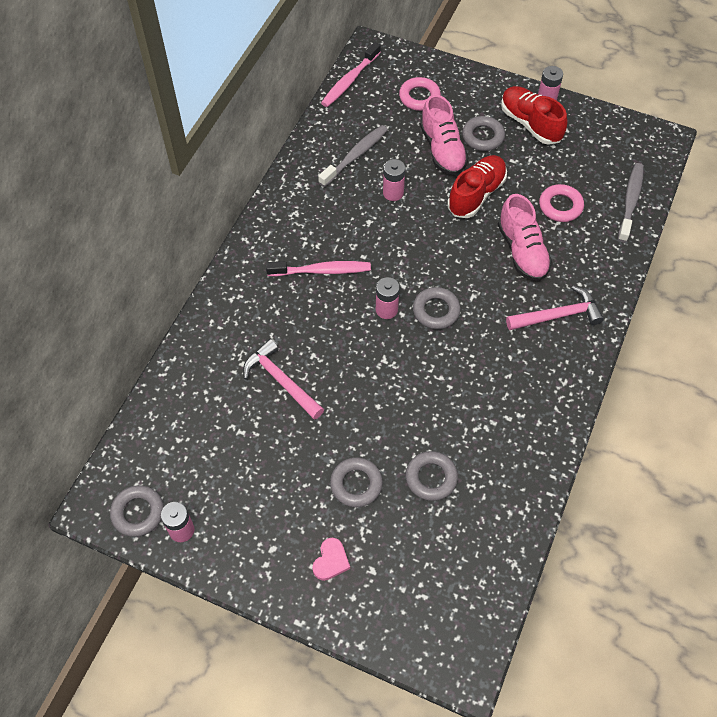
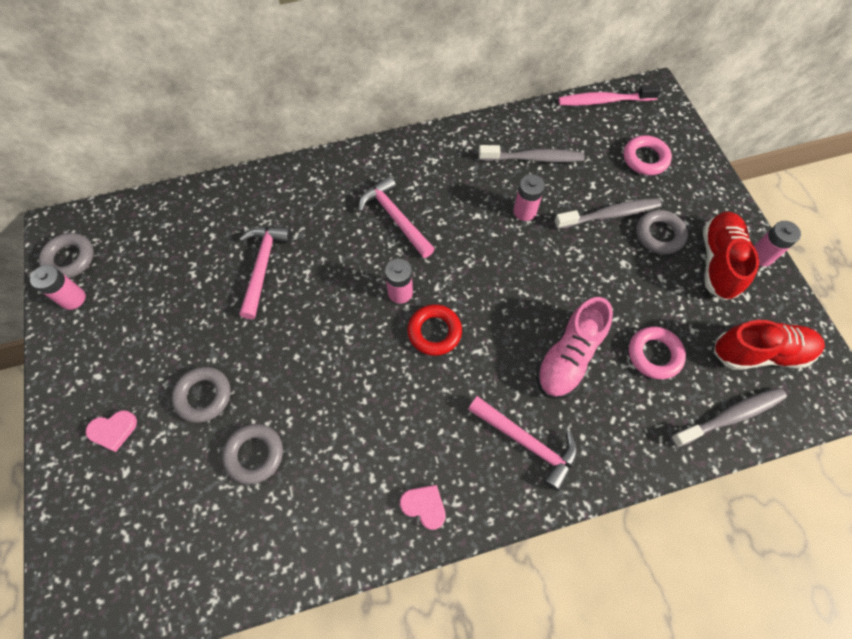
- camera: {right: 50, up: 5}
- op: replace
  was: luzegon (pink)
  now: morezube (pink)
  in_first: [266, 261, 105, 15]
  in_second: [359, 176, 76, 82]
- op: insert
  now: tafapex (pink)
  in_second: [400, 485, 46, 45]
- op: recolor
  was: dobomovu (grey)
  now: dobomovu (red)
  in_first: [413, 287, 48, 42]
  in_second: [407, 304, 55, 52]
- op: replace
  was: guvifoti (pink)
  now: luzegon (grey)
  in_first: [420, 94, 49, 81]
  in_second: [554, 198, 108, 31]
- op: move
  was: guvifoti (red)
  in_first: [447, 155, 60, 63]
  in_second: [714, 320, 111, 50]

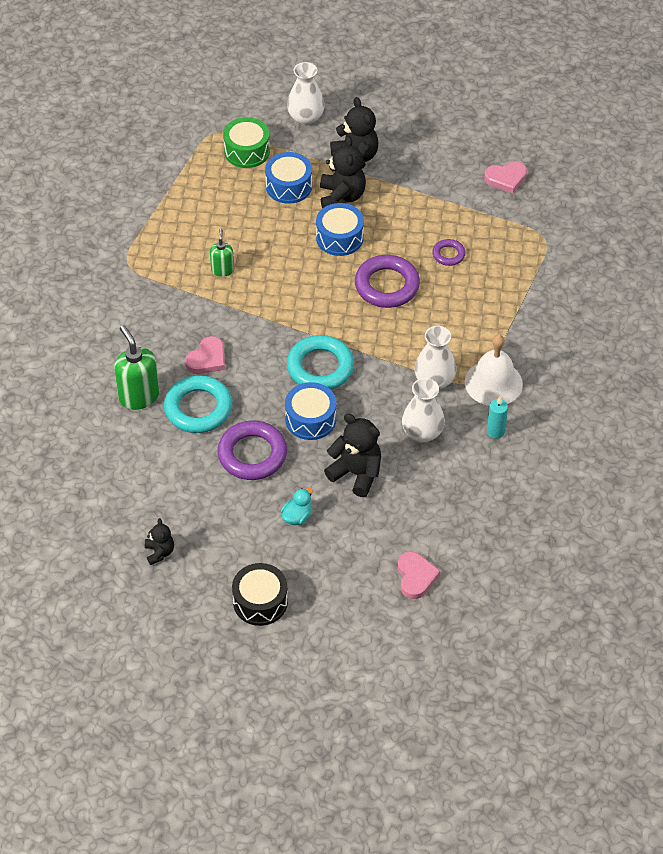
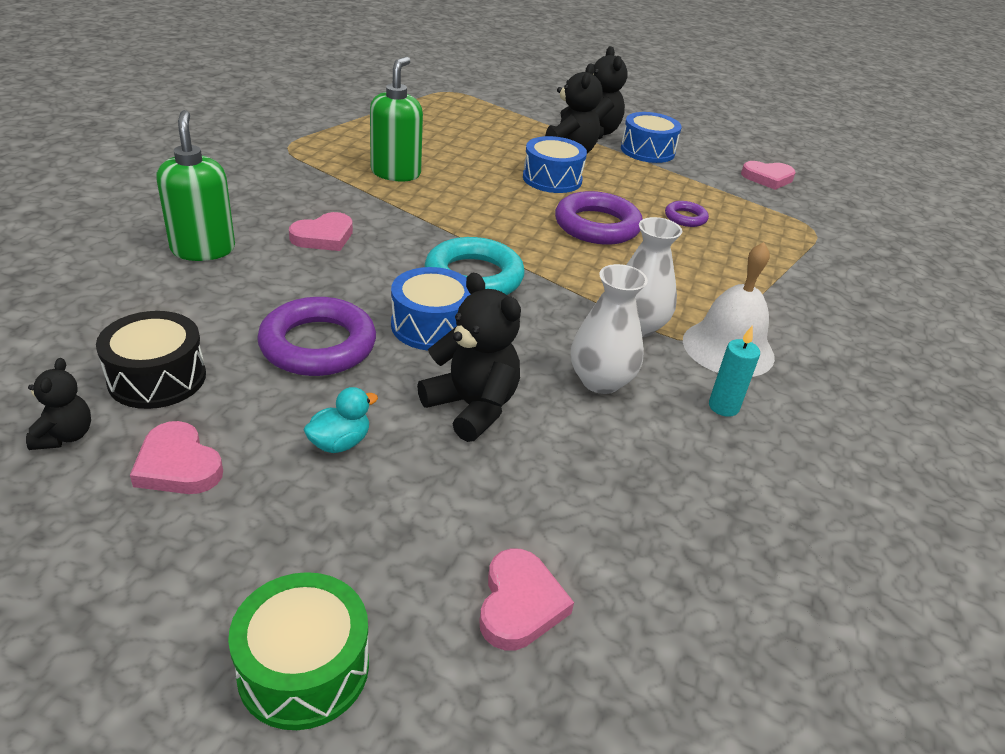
- camera: {right: 10, up: -15}
- op: move
  was: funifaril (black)
  in_first: [232, 563, 56, 63]
  in_second: [96, 311, 110, 98]
- op: insert
  now: tafapex (pink)
  in_second: [130, 421, 93, 73]
- op: move
  was: funifaril (green)
  in_first: [223, 117, 47, 51]
  in_second: [228, 572, 141, 158]
- op: resize
  was: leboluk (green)
  in_first: [210, 229, 24, 48]
  in_second: [370, 57, 53, 124]
  ratio: 1.74
- op: move
  was: funifaril (blue)
  in_first: [265, 152, 47, 52]
  in_second: [621, 112, 61, 51]
- op: delete
  was: dobomovu (turquoise)
  in_first: [164, 375, 69, 58]
- op: delete
  was: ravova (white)
  in_first: [287, 62, 38, 63]

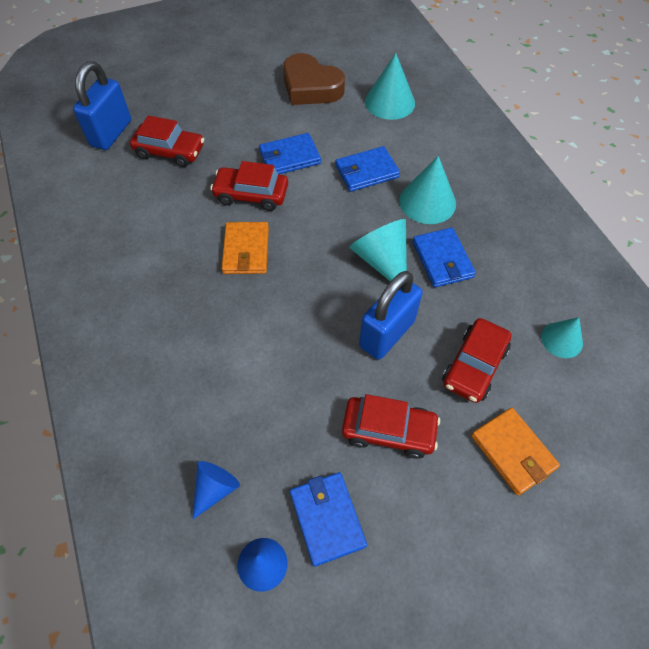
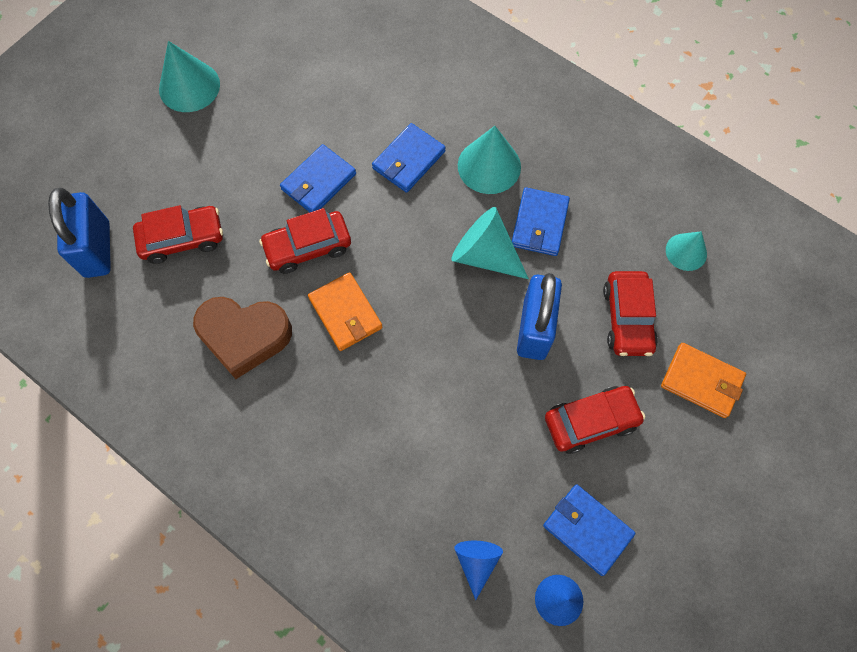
- camera: {right: -30, up: 10}
- op: move
  was: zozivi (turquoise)
  in_first: [365, 53, 50, 67]
  in_second: [159, 41, 61, 71]
- op: move
  was: tafapex (brown)
  in_first: [283, 53, 62, 52]
  in_second: [193, 297, 99, 82]
- op: rotate
  was: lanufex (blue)
  in_first: [412, 228, 64, 59]
  in_second: [512, 187, 58, 69]
  clockwise: 60

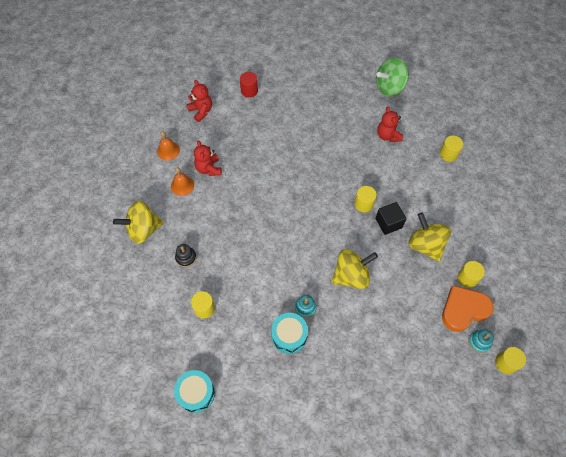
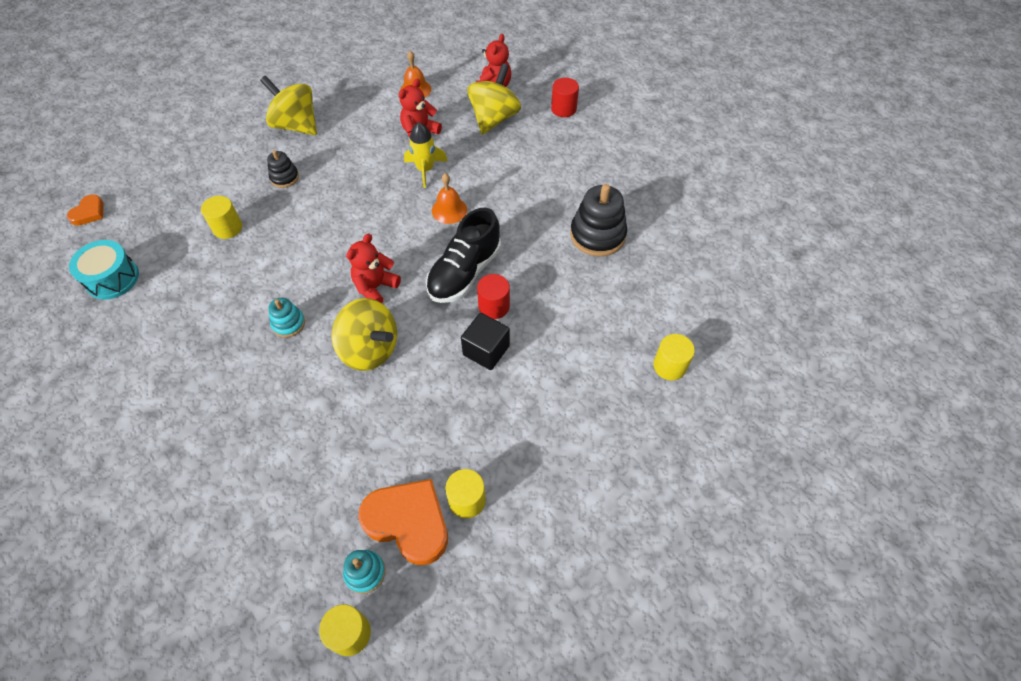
- camera: {right: 55, up: -5}
- op: insert
  now: tafapex (orange)
  in_second: [67, 194, 37, 32]
- op: move
  was: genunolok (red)
  in_first: [377, 107, 26, 35]
  in_second: [346, 234, 55, 69]
- op: insert
  now: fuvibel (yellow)
  in_second: [404, 122, 43, 66]
- op: insert
  now: guvifoti (black)
  in_second: [426, 207, 75, 96]
- op: move
  was: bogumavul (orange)
  in_first: [171, 167, 23, 29]
  in_second: [432, 173, 35, 51]
- op: move
  was: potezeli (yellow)
  in_first: [409, 212, 42, 50]
  in_second: [467, 64, 54, 70]
- op: recolor
  was: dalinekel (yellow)
  now: dalinekel (red)
  in_first: [354, 186, 23, 27]
  in_second: [477, 274, 33, 45]
- op: insert
  now: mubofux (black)
  in_second: [570, 184, 57, 72]
- op: delete
  was: funifaril (turquoise)
  in_first: [271, 313, 37, 41]
- op: delete
  was: potezeli (green)
  in_first: [376, 58, 33, 38]

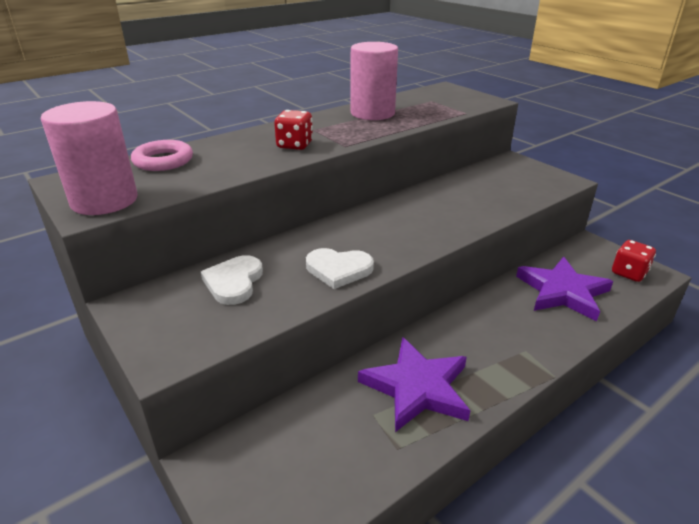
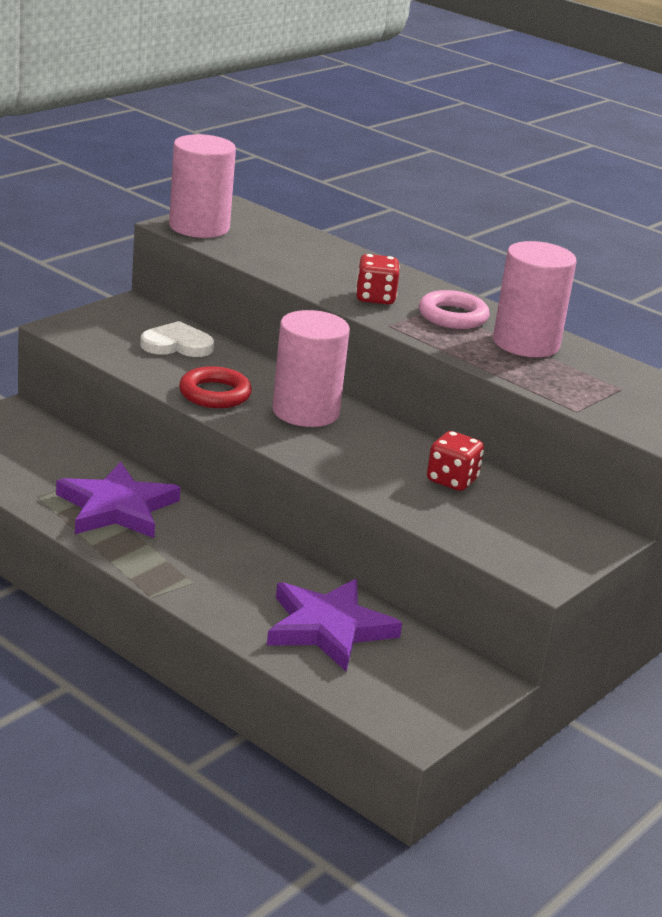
- camera: {right: 75, up: -5}
- op: replace
  was: tafapex (white)
  now: dobomovu (red)
  in_first: [306, 248, 68, 41]
  in_second: [179, 366, 73, 42]
- op: insert
  now: dalinekel (pink)
  in_second: [272, 310, 78, 117]
- op: move
  was: dobomovu (pink)
  in_first: [131, 140, 62, 31]
  in_second: [419, 290, 71, 39]
- op: move
  was: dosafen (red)
  in_first: [612, 240, 44, 42]
  in_second: [427, 431, 57, 60]

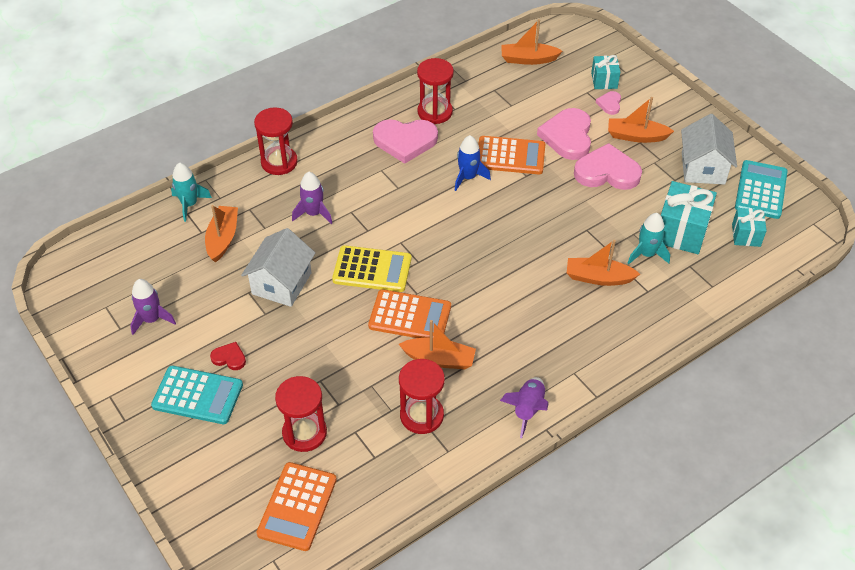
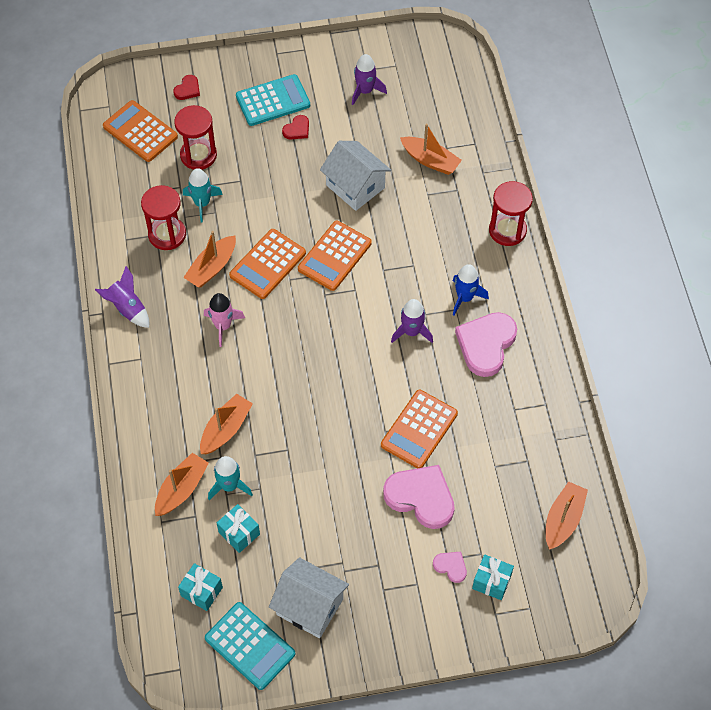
- camera: {right: 115, up: 10}
- op: move
  was: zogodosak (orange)
  in_first: [608, 97, 66, 46]
  in_second: [155, 453, 54, 63]
- op: insert
  now: tafapex (red)
  in_second: [173, 75, 27, 25]
- op: move
  was: fuvibel (turquoise)
  in_first: [171, 162, 41, 60]
  in_second: [183, 168, 40, 55]
- op: insert
  now: fuvibel (pink)
  in_second: [204, 293, 41, 54]
- op: resize
  was: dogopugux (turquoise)
  in_first: [661, 181, 56, 73]
  in_second: [217, 504, 43, 49]
  ratio: 0.58
- op: rotate
  was: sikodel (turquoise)
  in_first: [151, 366, 92, 58]
  in_second: [236, 74, 74, 52]
  clockwise: -150
- op: recolor
  was: sikodel (yellow)
  now: sikodel (orange)
  in_first: [332, 245, 79, 47]
  in_second: [298, 221, 74, 70]
- op: move
  was: fuvibel (purple)
  in_first: [292, 172, 40, 52]
  in_second: [391, 299, 42, 44]
- op: move
  was: fuvibel (blue)
  in_first: [455, 135, 36, 56]
  in_second: [453, 264, 36, 51]
- op: delete
  was: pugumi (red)
  in_first: [417, 58, 37, 66]
- op: delete
  was: tafapex (pink)
  in_first: [574, 143, 68, 47]

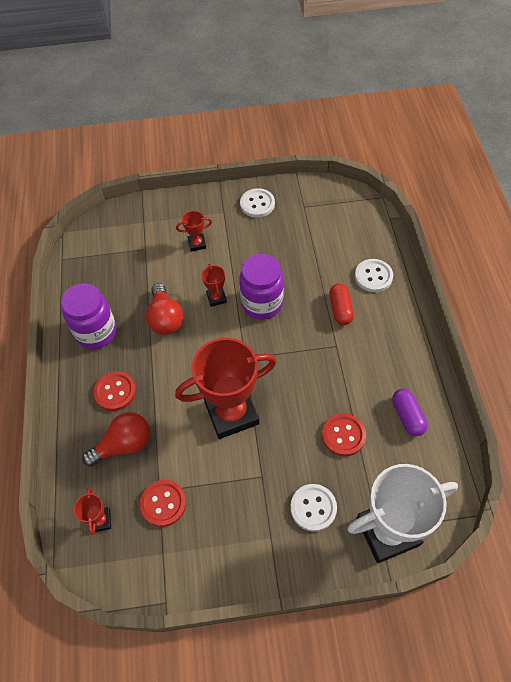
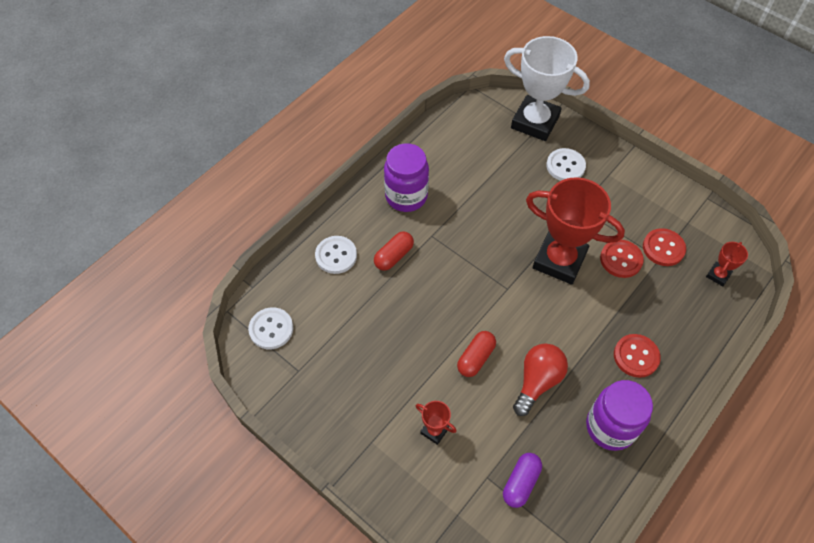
- camera: {right: -135, up: 0}
- op: move
  was: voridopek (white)
  in_first: [240, 188, 35, 30]
  in_second: [248, 307, 45, 42]
- op: move
  was: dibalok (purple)
  in_first: [239, 254, 45, 66]
  in_second: [384, 143, 45, 69]
- op: replace
  was: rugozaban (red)
  now: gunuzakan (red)
  in_first: [202, 264, 25, 43]
  in_second: [457, 331, 39, 46]
- op: move
  was: gunuzakan (purple)
  in_first: [392, 389, 36, 47]
  in_second: [503, 453, 39, 55]
- op: move
  was: voridopek (red)
  in_first: [322, 413, 44, 43]
  in_second: [600, 240, 44, 38]
- op: delete
  was: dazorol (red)
  in_first: [82, 412, 68, 55]

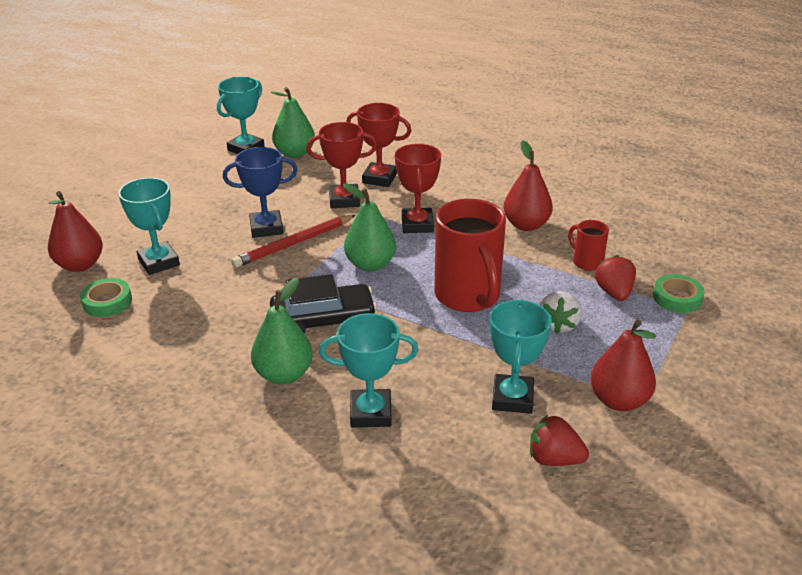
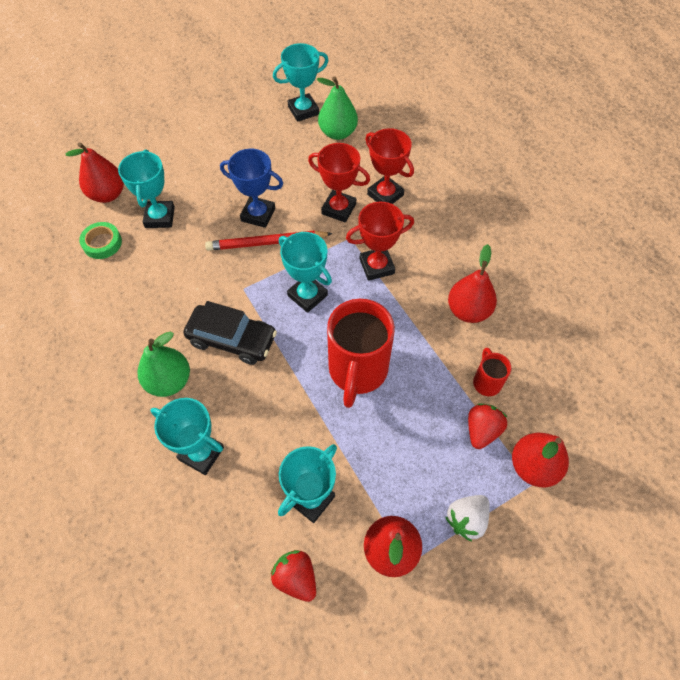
- camera: {right: 30, up: 25}
- op: replace
  was: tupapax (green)
  now: rugozaban (turquoise)
  in_first: [343, 184, 53, 88]
  in_second: [279, 232, 53, 81]
- op: rotate
  was: rugozaban (red)
  in_first: [395, 144, 46, 89]
  in_second: [346, 202, 68, 79]
  clockwise: 45
- op: move
  was: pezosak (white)
  in_first: [540, 291, 42, 43]
  in_second: [446, 495, 44, 47]
- op: replace
  was: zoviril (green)
  now: tupapax (red)
  in_first: [653, 274, 51, 39]
  in_second: [512, 433, 57, 55]

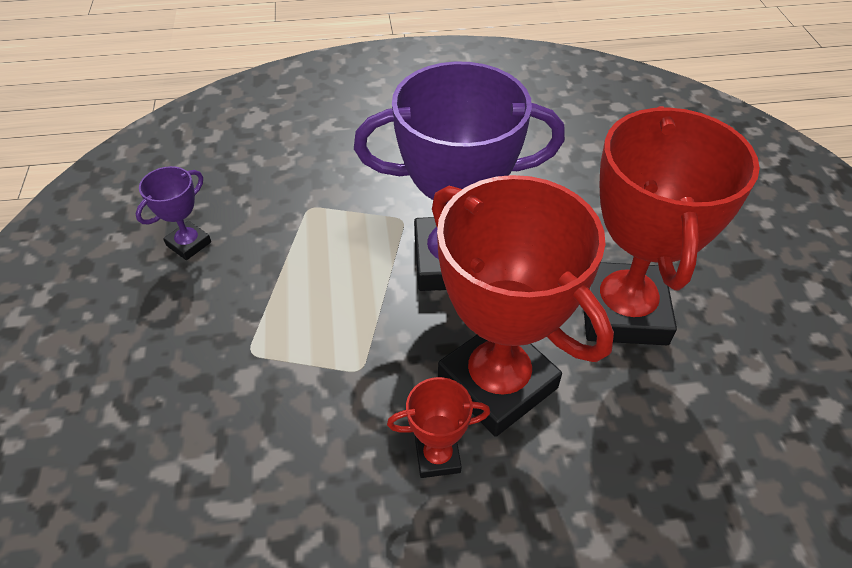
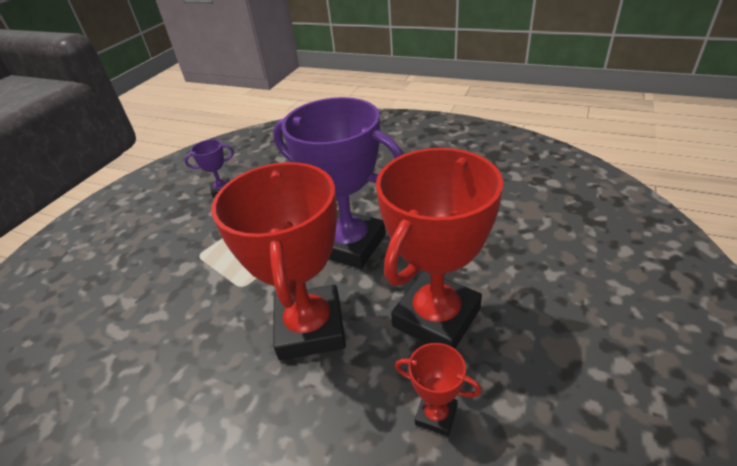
- camera: {right: 35, up: -10}
- op: move
  was: rugozaban (red)
  in_first: [387, 377, 103, 101]
  in_second: [395, 343, 87, 93]

